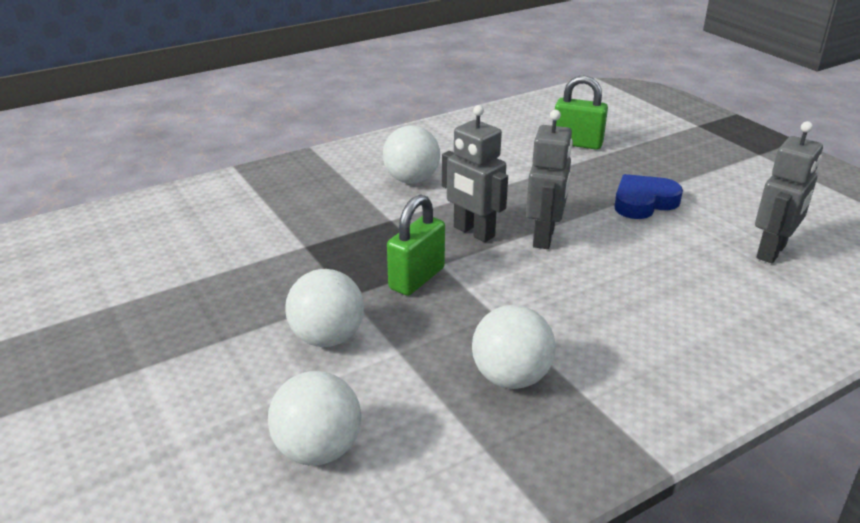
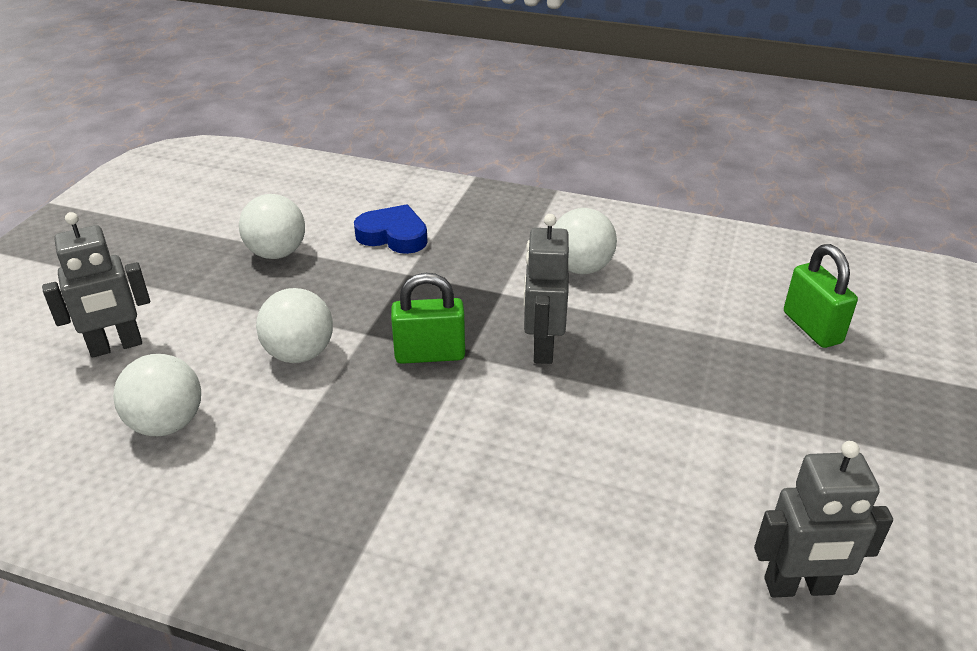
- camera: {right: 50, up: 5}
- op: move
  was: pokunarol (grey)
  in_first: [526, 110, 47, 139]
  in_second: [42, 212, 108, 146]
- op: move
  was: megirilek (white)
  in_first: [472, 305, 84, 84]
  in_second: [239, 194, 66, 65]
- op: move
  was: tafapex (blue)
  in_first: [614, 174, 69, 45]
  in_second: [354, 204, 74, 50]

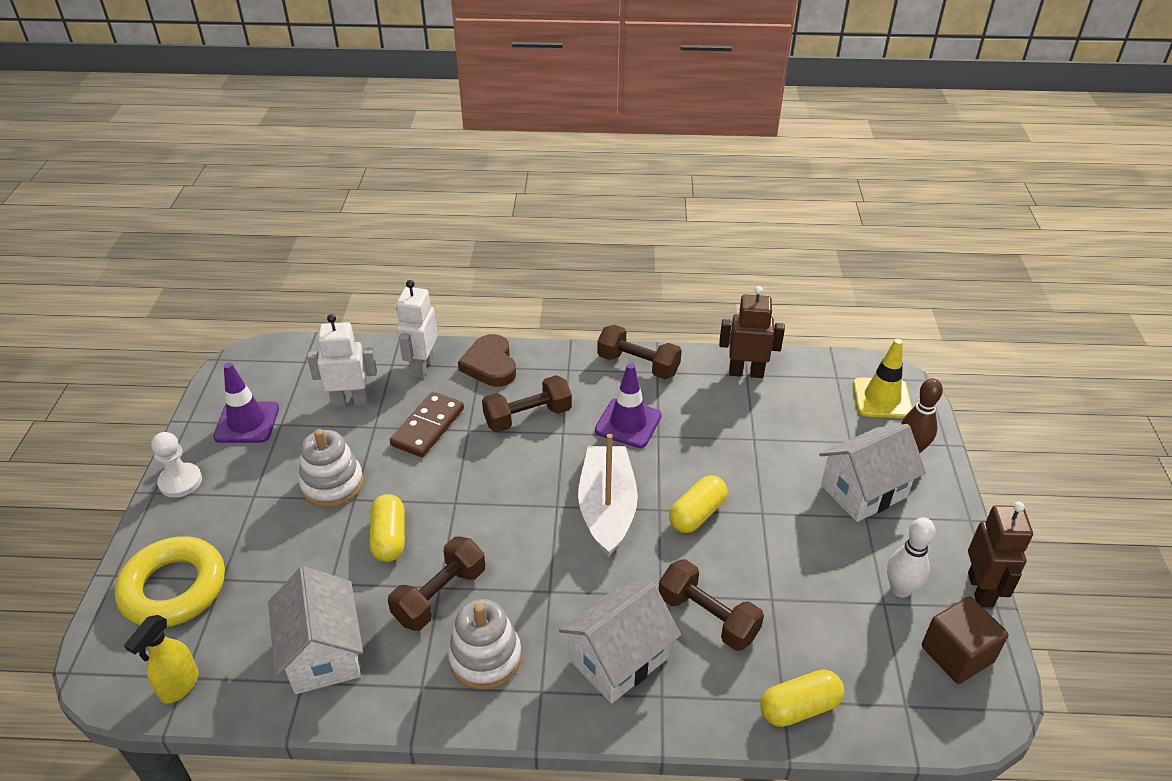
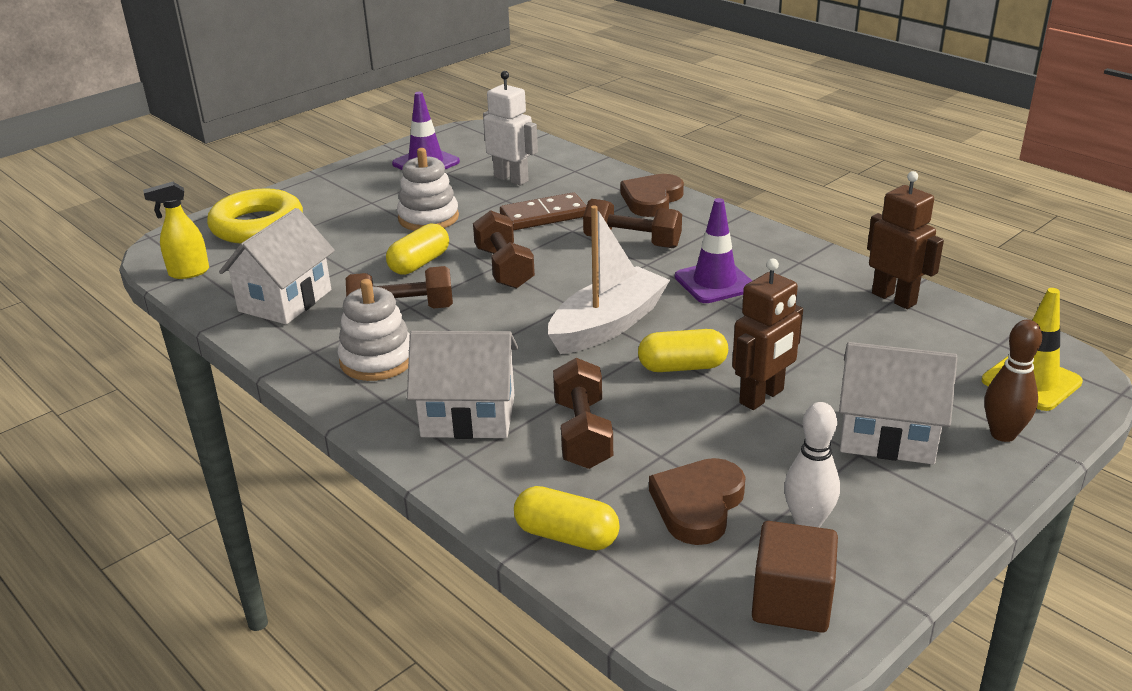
- camera: {right: 45, up: -10}
- op: move
  was: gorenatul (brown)
  in_first: [597, 325, 85, 54]
  in_second: [473, 210, 62, 79]
- op: insert
  now: tafapex (brown)
  in_second: [649, 458, 97, 87]
- op: move
  was: pokunarol (brown)
  in_first: [968, 502, 65, 106]
  in_second: [732, 258, 71, 152]
- op: delete
  was: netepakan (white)
  in_first: [151, 432, 51, 66]
- op: delete
  was: pokunarol (white)
  in_first: [396, 280, 42, 98]

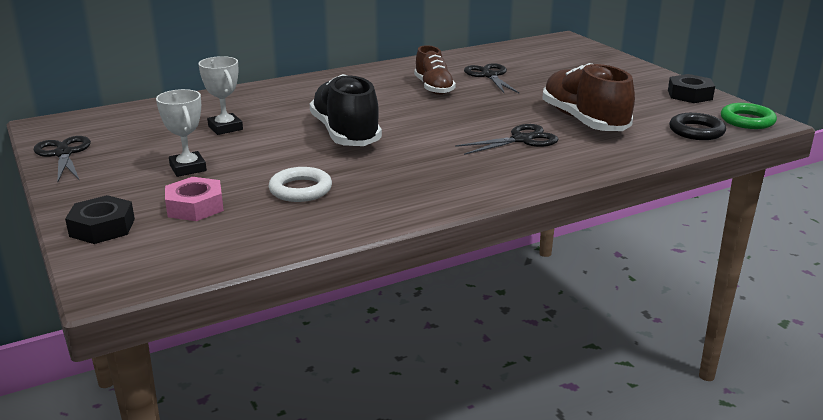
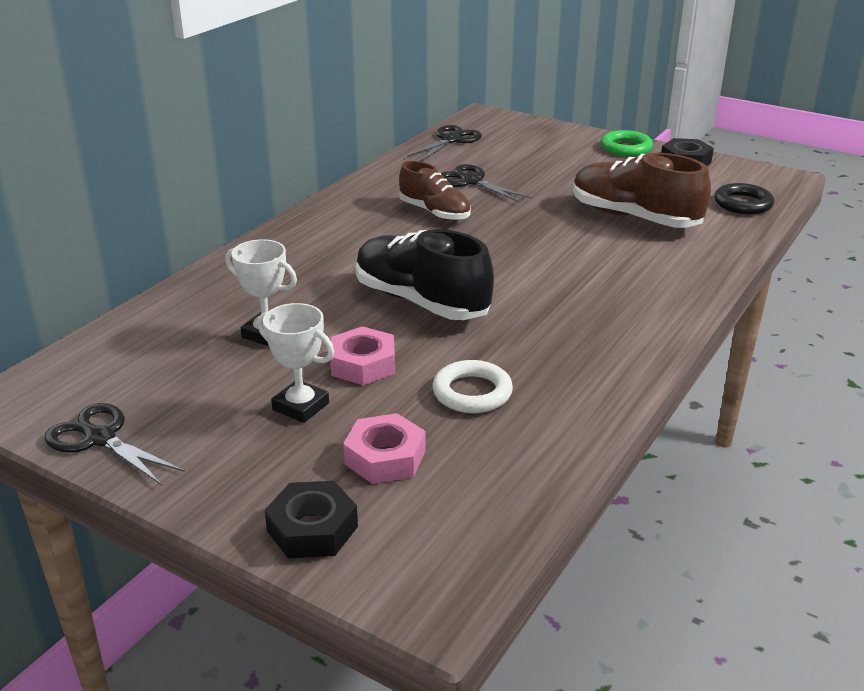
- camera: {right: -30, up: 5}
- op: insert
  now: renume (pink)
  in_second: [330, 326, 65, 59]
- op: move
  was: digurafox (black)
  in_first: [455, 124, 104, 31]
  in_second: [407, 125, 75, 36]
- op: move
  was: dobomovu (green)
  in_first: [721, 103, 56, 26]
  in_second: [601, 130, 52, 26]

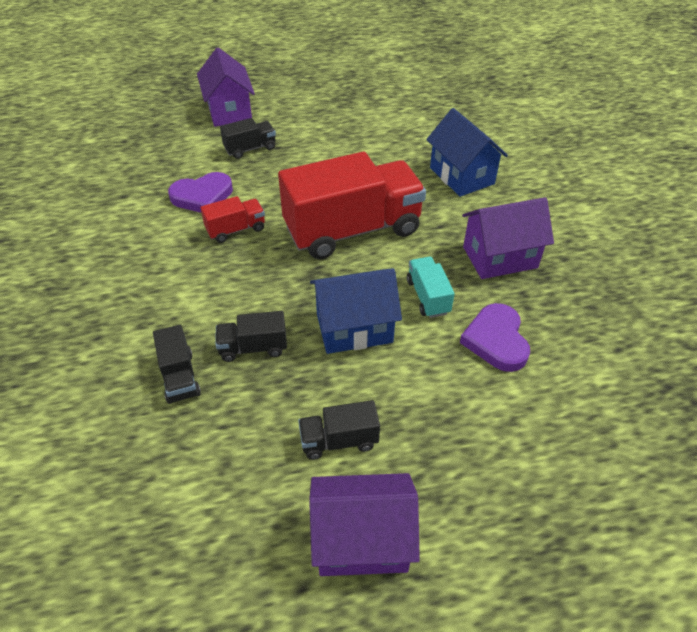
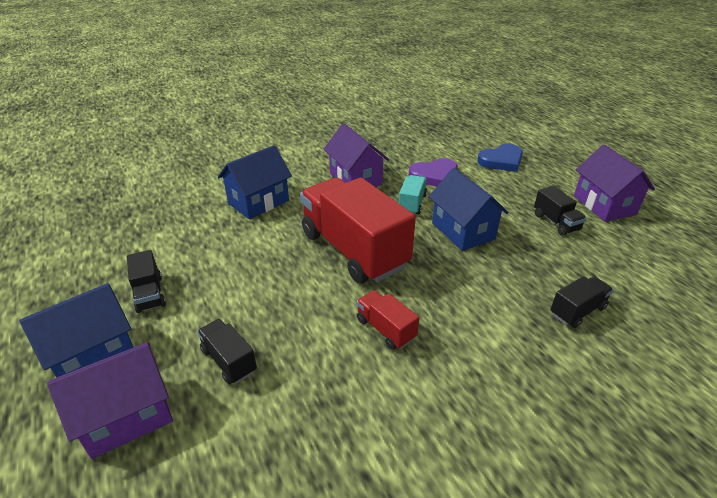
- camera: {right: -105, up: -10}
- op: insert
  now: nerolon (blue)
  in_second: [19, 283, 115, 95]
- op: move
  was: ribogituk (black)
  in_first: [215, 311, 72, 51]
  in_second: [127, 250, 39, 63]
- op: rotate
  was: ribogituk (turquoise)
  in_first: [407, 257, 48, 61]
  in_second: [399, 175, 28, 40]
  clockwise: 135
- op: insert
  now: tafapex (blue)
  in_second: [477, 144, 46, 28]
- op: delete
  was: tafapex (purple)
  in_first: [168, 172, 65, 41]

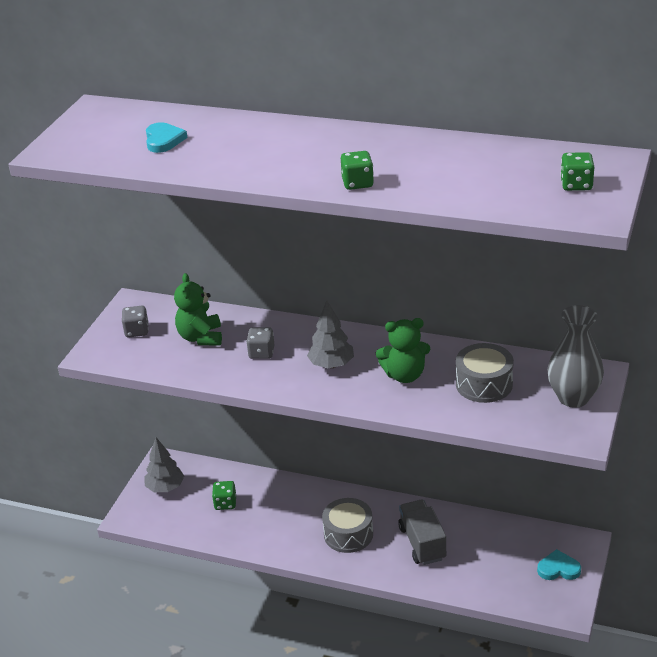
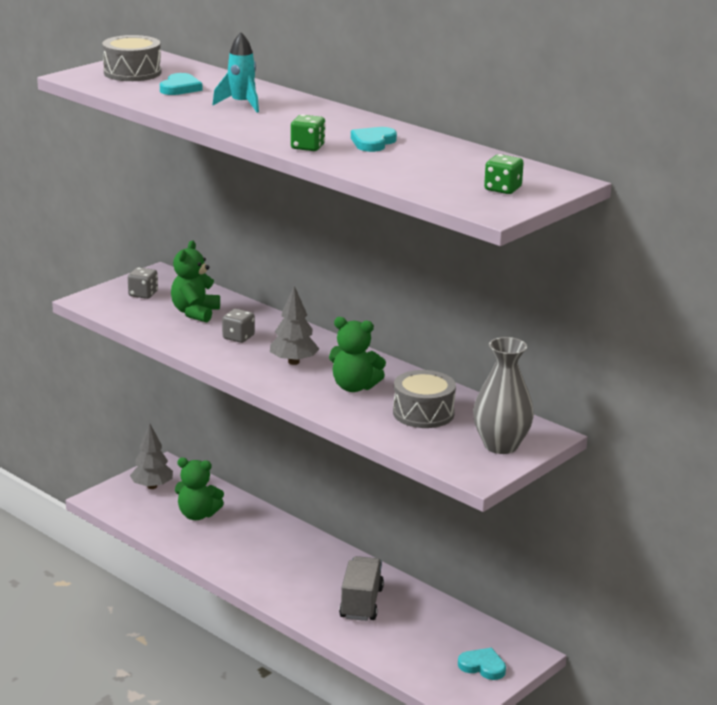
- camera: {right: 20, up: -10}
- op: move
  was: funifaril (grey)
  in_first: [322, 498, 51, 55]
  in_second: [102, 35, 59, 46]
- op: replace
  was: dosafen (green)
  now: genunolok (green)
  in_first: [212, 481, 24, 29]
  in_second: [175, 458, 49, 62]
- op: insert
  now: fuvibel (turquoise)
  in_second: [212, 32, 47, 81]
- op: insert
  now: tafapex (turquoise)
  in_second: [351, 127, 46, 25]

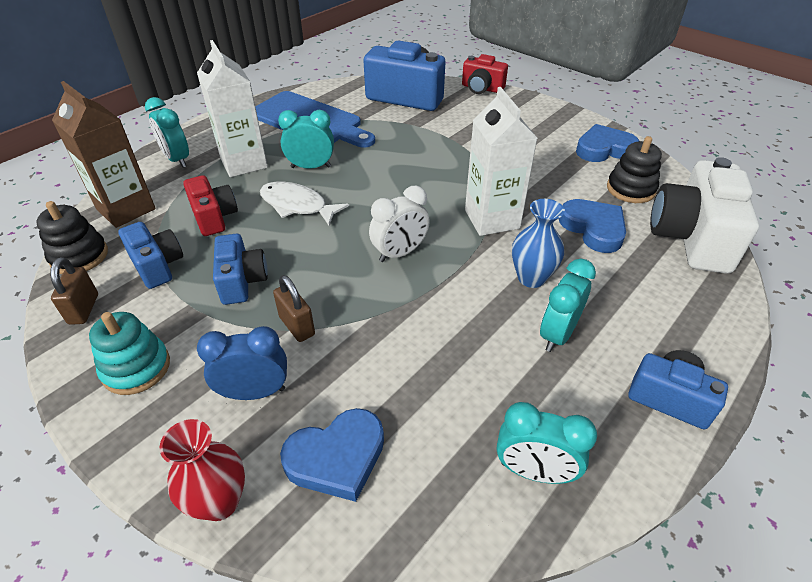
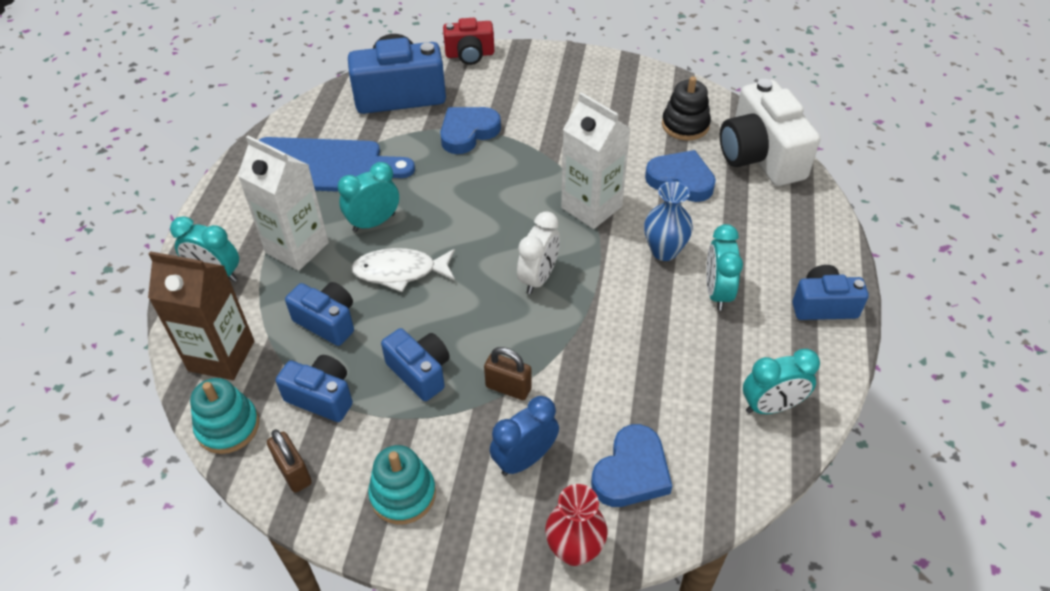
- camera: {right: -30, up: 5}
- op: recolor
  was: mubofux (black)
  now: mubofux (turquoise)
  in_first: [36, 201, 72, 73]
  in_second: [190, 378, 69, 76]
- op: recolor
  was: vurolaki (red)
  now: vurolaki (blue)
  in_first: [183, 175, 55, 61]
  in_second: [285, 282, 69, 64]
- op: move
  was: tafapex (blue)
  in_first: [576, 124, 63, 38]
  in_second: [440, 107, 61, 47]

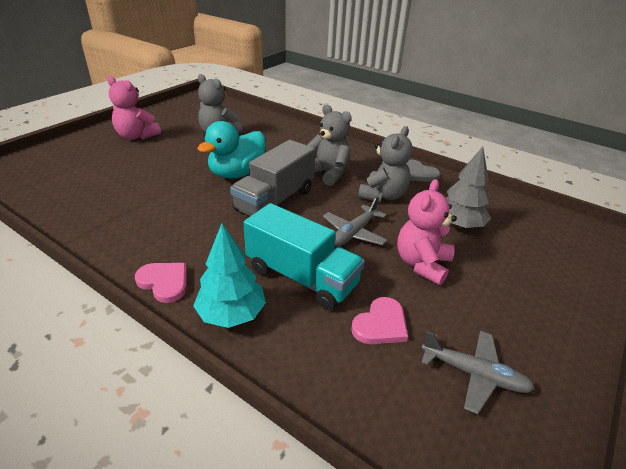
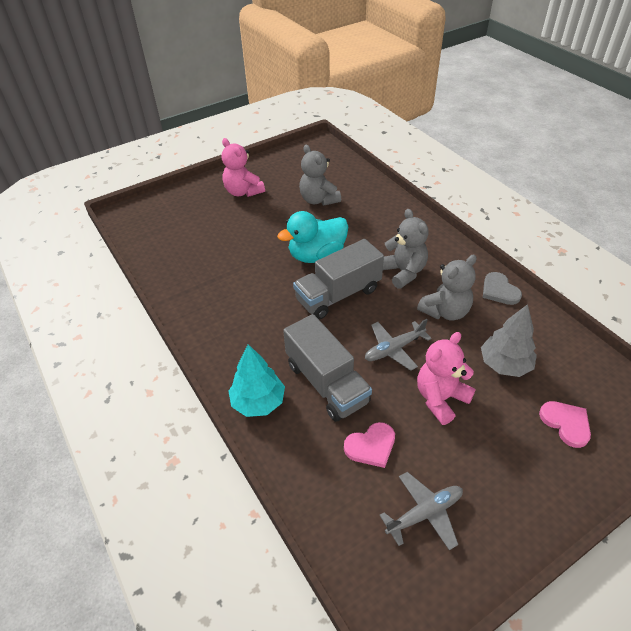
- camera: {right: 25, up: 10}
- op: recolor
  was: ribogituk (turquoise)
  now: ribogituk (grey)
  in_first: [243, 203, 122, 107]
  in_second: [283, 314, 89, 108]
- op: rotate
  was: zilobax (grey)
  in_first: [421, 331, 114, 83]
  in_second: [379, 472, 84, 78]
  clockwise: -75
- op: move
  was: tafapex (pink)
  in_first: [135, 263, 52, 40]
  in_second: [539, 401, 52, 47]

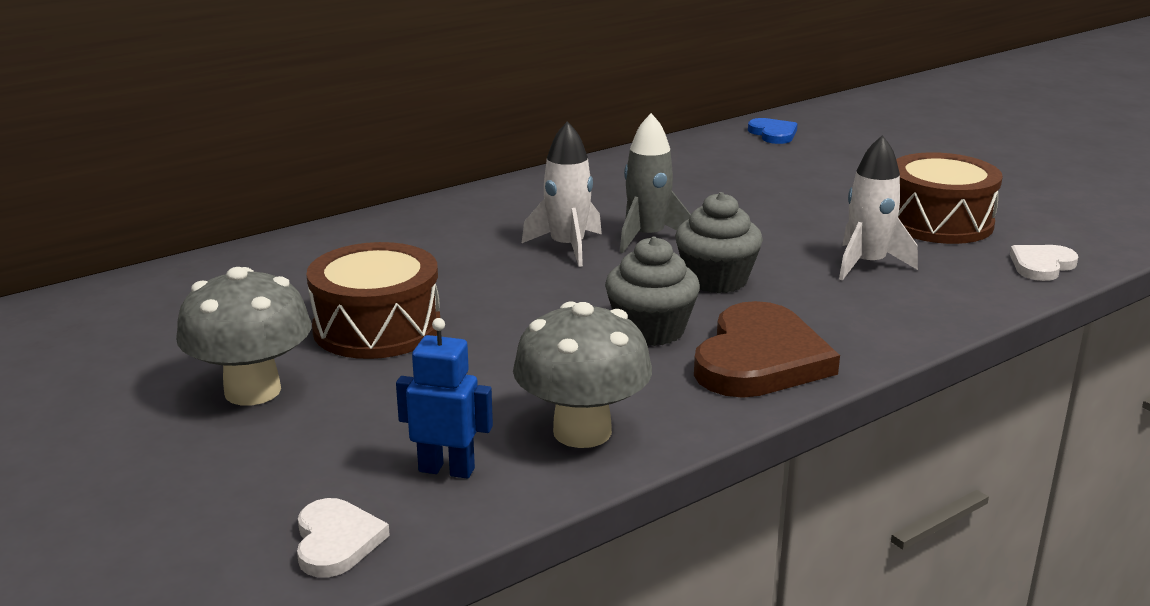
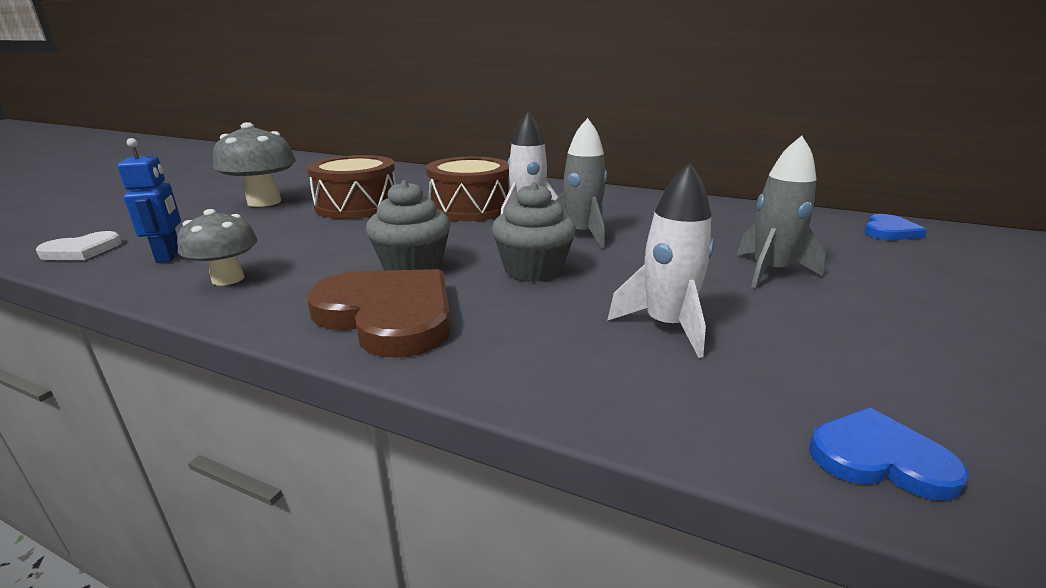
- camera: {right: 60, up: 0}
- op: resize
  was: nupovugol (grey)
  in_first: [513, 302, 139, 146]
  in_second: [177, 209, 81, 77]
  ratio: 0.65
- op: rotate
  was: tafapex (brown)
  in_first: [694, 301, 146, 97]
  in_second: [307, 269, 144, 89]
  clockwise: -135
- op: move
  was: funifaril (brown)
  in_first: [896, 152, 107, 92]
  in_second: [426, 157, 85, 64]
- op: insert
  now: fuvibel (grey)
  in_second: [737, 136, 89, 152]
- op: recolor
  was: tafapex (white)
  now: tafapex (blue)
  in_first: [1010, 245, 68, 36]
  in_second: [809, 408, 160, 93]

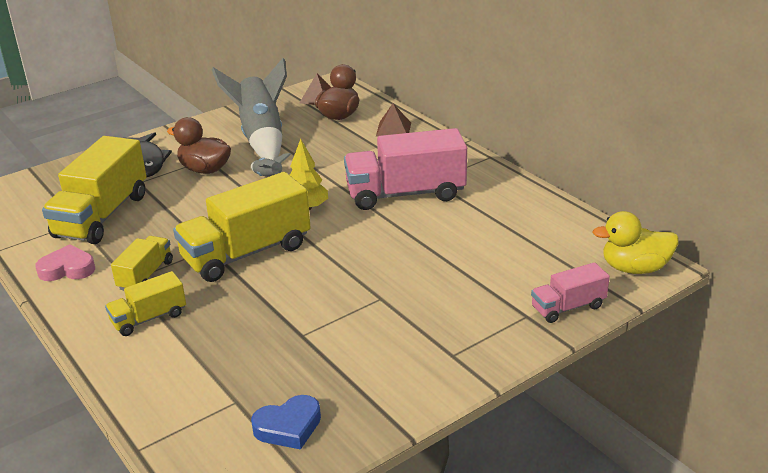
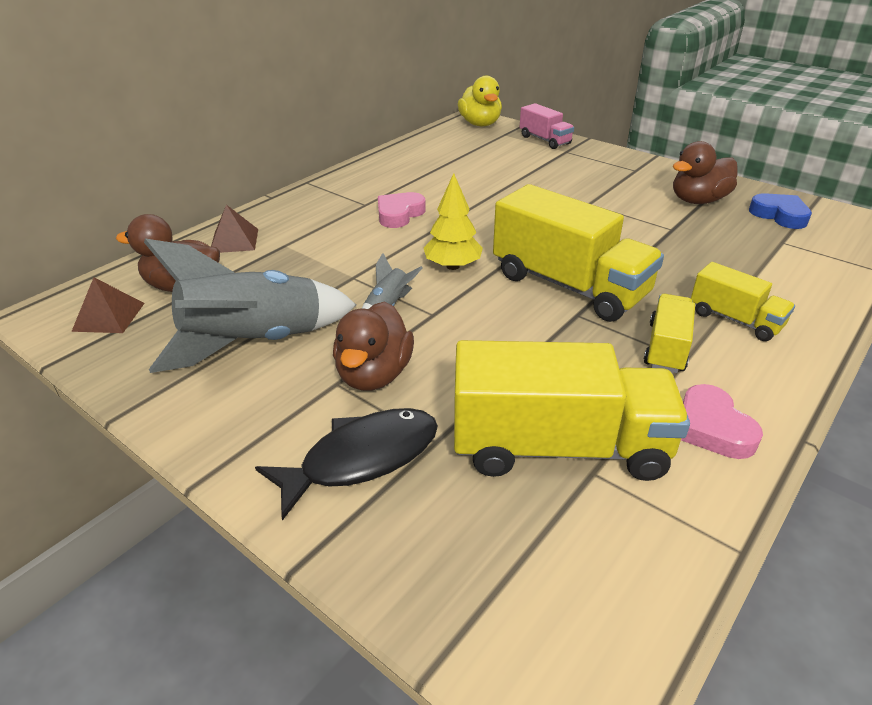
- camera: {right: -105, up: 5}
- op: replace
  was: ribogituk (pink)
  now: tafapex (pink)
  in_first: [344, 128, 123, 82]
  in_second: [378, 192, 48, 36]
- op: rotate
  was: ribogituk (yellow)
  in_first: [111, 236, 62, 54]
  in_second: [644, 294, 51, 79]
  clockwise: 105
- op: insert
  now: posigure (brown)
  in_second: [673, 141, 64, 63]

